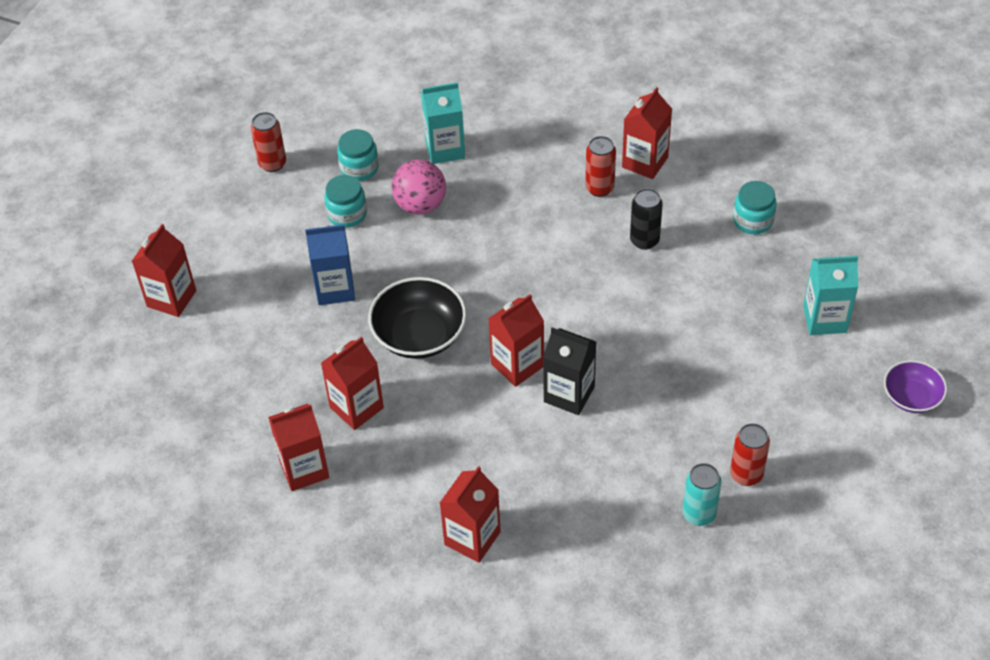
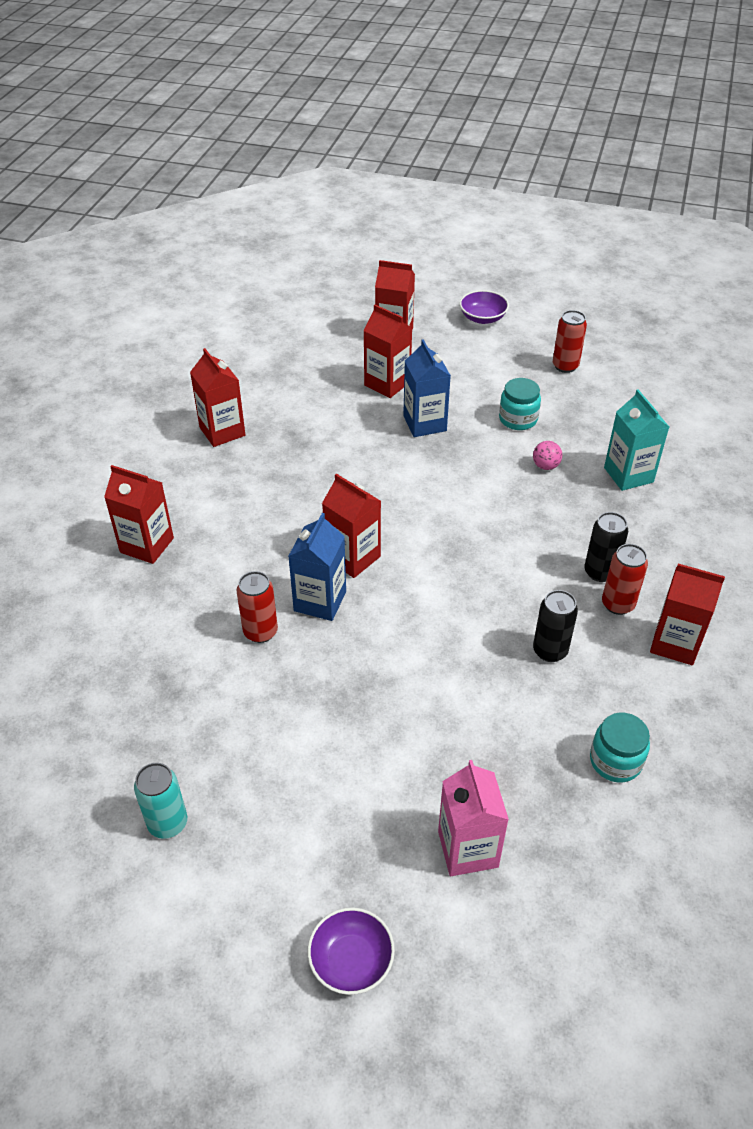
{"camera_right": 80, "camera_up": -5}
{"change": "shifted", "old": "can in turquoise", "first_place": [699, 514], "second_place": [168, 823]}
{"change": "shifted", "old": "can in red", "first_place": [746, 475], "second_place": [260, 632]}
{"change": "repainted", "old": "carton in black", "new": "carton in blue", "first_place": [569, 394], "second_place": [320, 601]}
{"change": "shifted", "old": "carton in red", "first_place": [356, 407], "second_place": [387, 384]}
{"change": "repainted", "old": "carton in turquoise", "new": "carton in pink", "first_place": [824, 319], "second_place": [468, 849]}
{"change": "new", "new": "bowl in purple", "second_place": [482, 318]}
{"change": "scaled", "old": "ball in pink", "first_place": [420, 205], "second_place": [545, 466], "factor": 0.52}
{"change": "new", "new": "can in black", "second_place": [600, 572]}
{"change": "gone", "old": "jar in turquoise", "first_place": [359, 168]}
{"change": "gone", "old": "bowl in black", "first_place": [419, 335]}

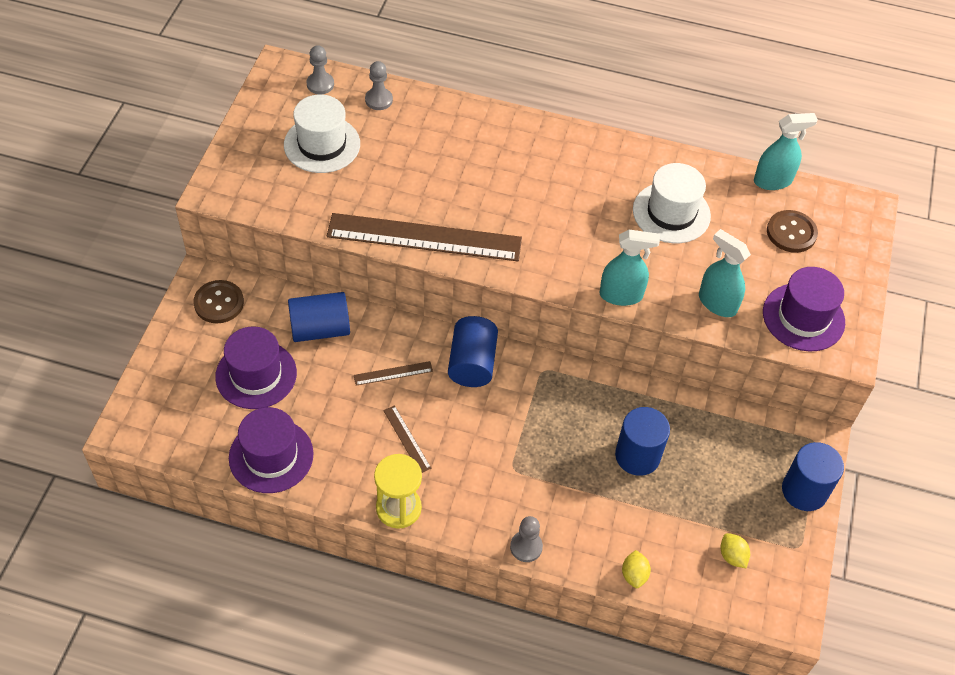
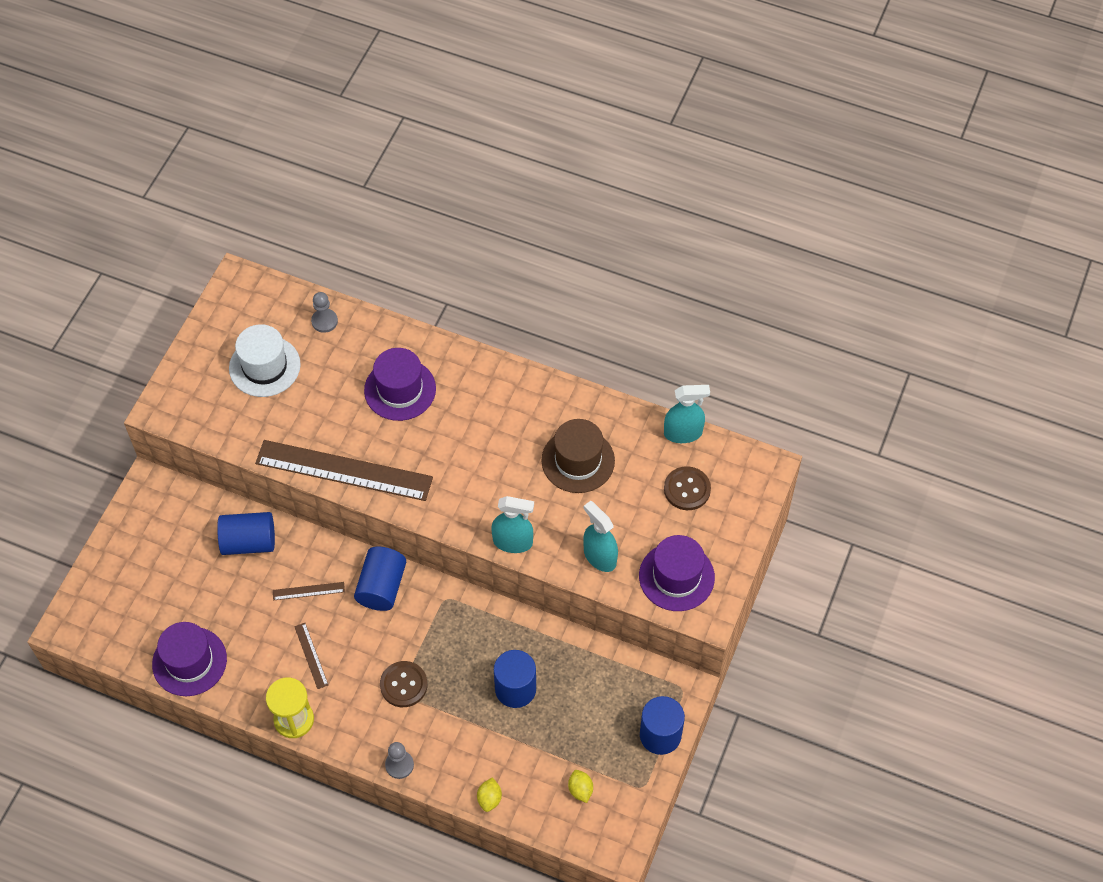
{"camera_right": 10, "camera_up": 5}
{"change": "shifted", "old": "hat in purple", "first_place": [256, 375], "second_place": [400, 389]}
{"change": "shifted", "old": "button in brown", "first_place": [219, 303], "second_place": [403, 685]}
{"change": "repainted", "old": "hat in white", "new": "hat in brown", "first_place": [671, 213], "second_place": [578, 460]}
{"change": "gone", "old": "pawn in grey", "first_place": [320, 84]}

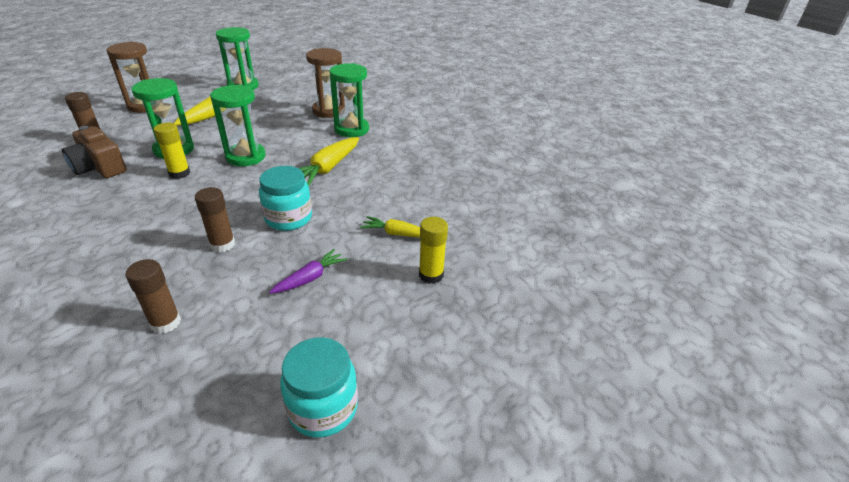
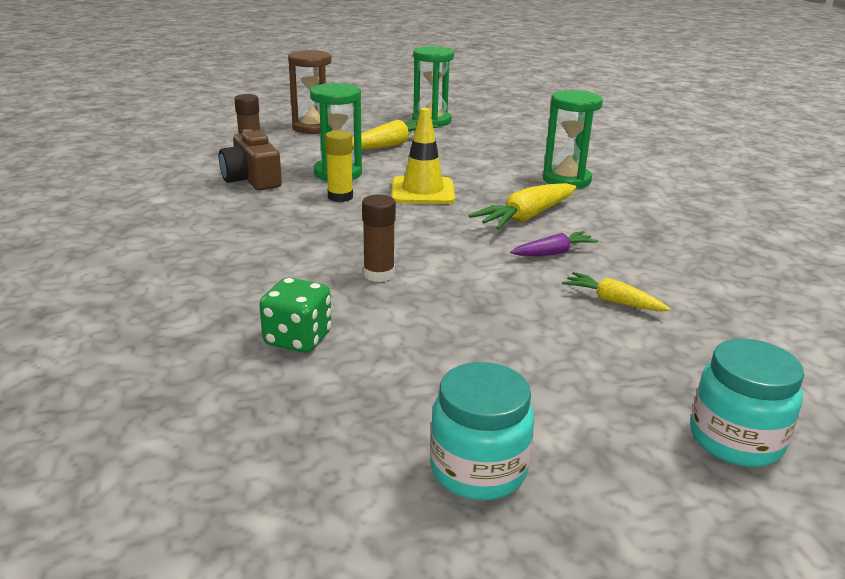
{"camera_right": 20, "camera_up": -10}
{"change": "swapped", "old": "glue stick in brown", "new": "dice in green", "first_place": [165, 322], "second_place": [298, 339]}
{"change": "swapped", "old": "hourglass in green", "new": "traffic cone in yellow", "first_place": [246, 157], "second_place": [422, 191]}
{"change": "shifted", "old": "carrot in purple", "first_place": [310, 278], "second_place": [553, 253]}
{"change": "shifted", "old": "jar in turquoise", "first_place": [288, 218], "second_place": [735, 440]}
{"change": "gone", "old": "hourglass in brown", "first_place": [329, 111]}
{"change": "gone", "old": "glue stick in yellow", "first_place": [431, 275]}

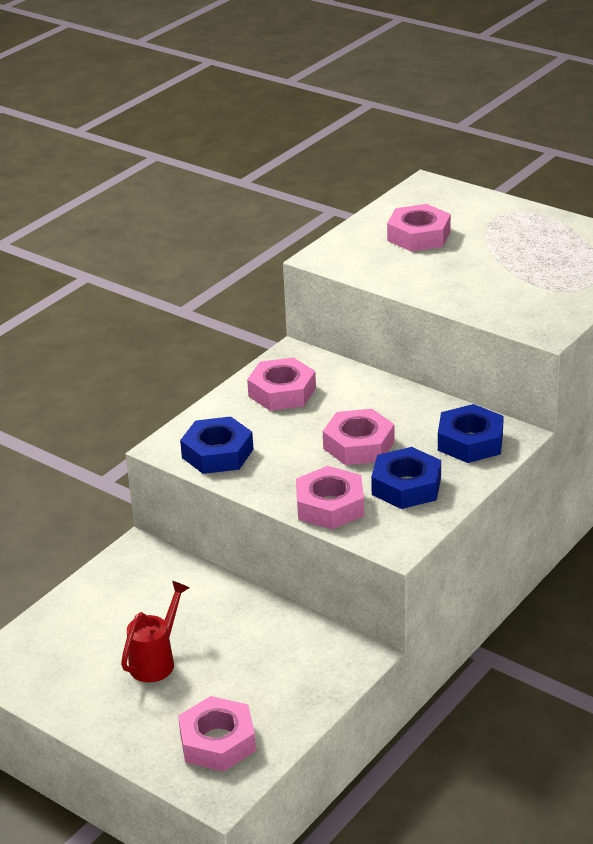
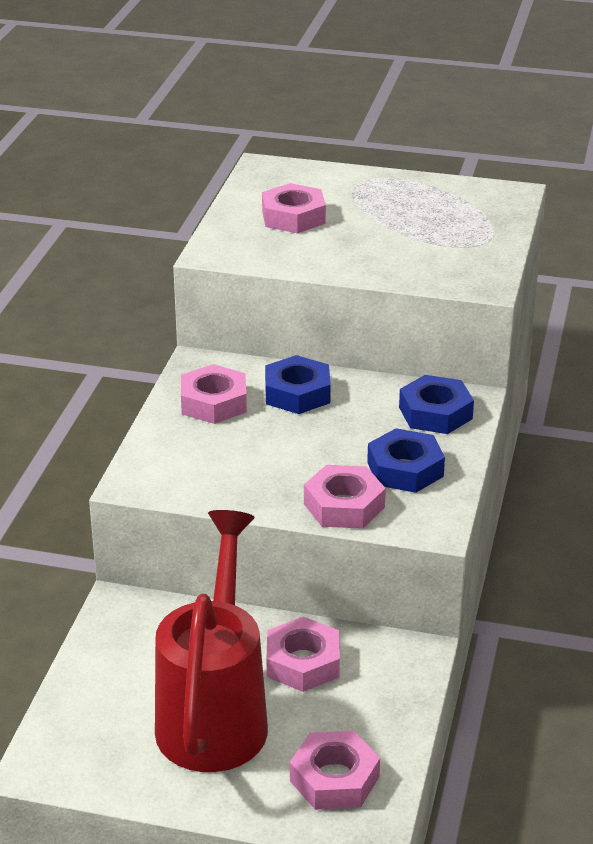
{"camera_right": -25, "camera_up": 0}
{"change": "scaled", "old": "watering can in red", "first_place": [156, 660], "second_place": [215, 713], "factor": 2.23}
{"change": "shifted", "old": "nut in blue", "first_place": [217, 453], "second_place": [297, 393]}
{"change": "shifted", "old": "nut in pink", "first_place": [359, 445], "second_place": [303, 662]}

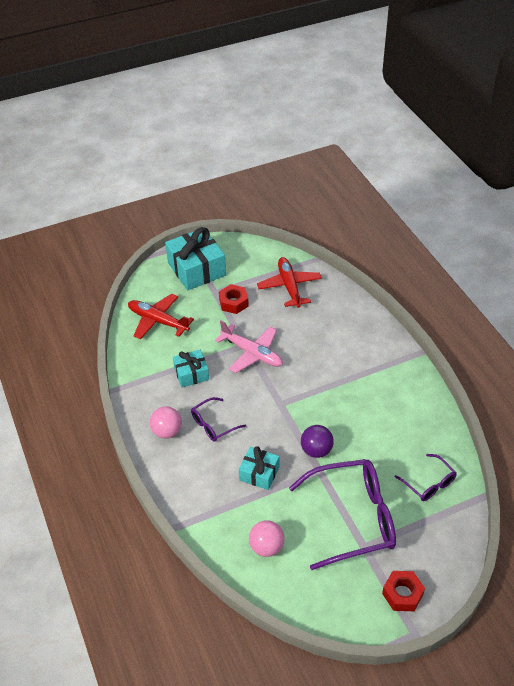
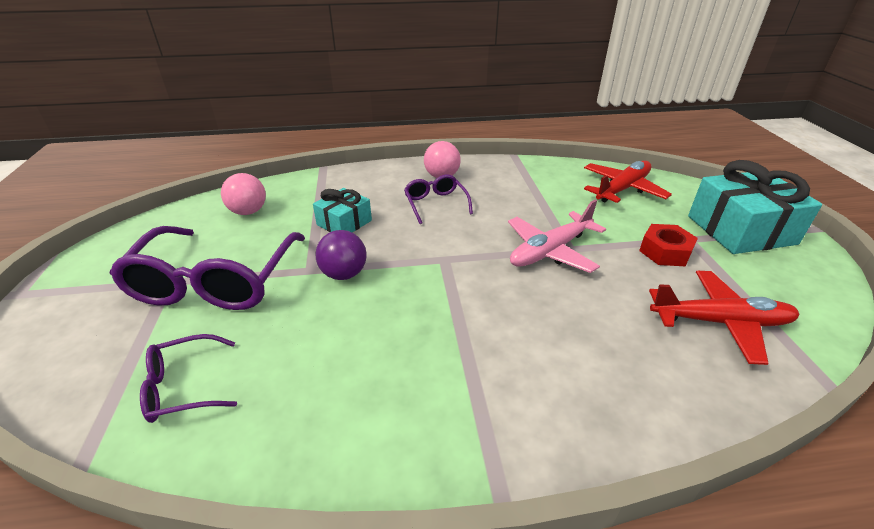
{"camera_right": 105, "camera_up": -10}
{"change": "gone", "old": "gift in turquoise", "first_place": [191, 374]}
{"change": "gone", "old": "nut in red", "first_place": [402, 594]}

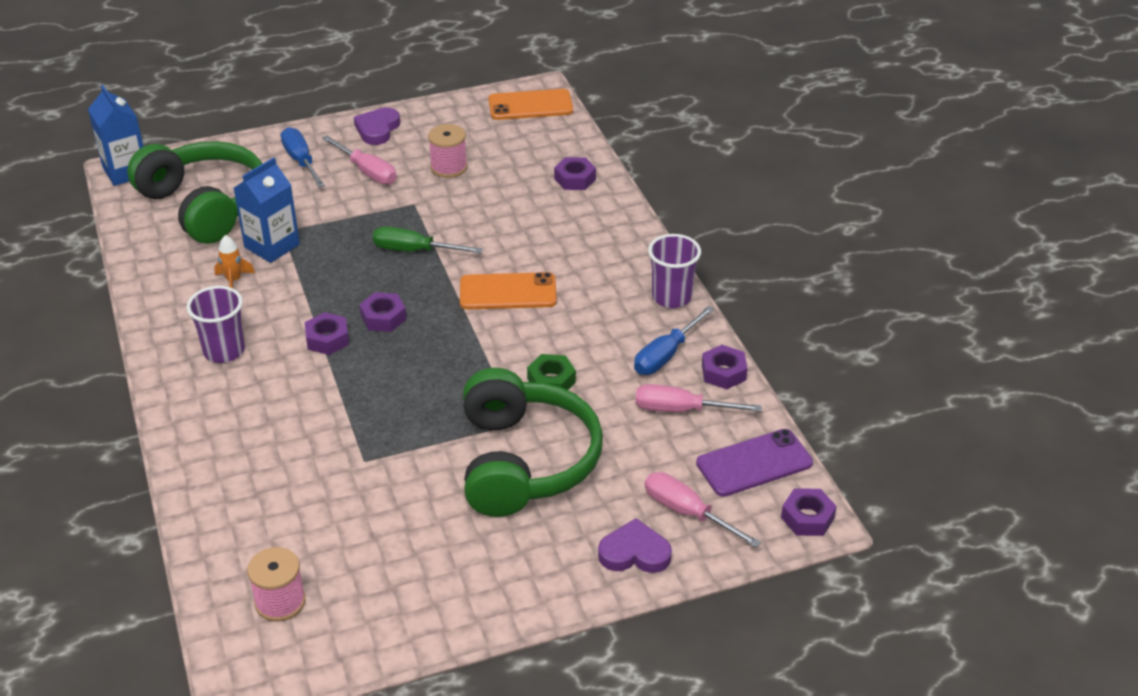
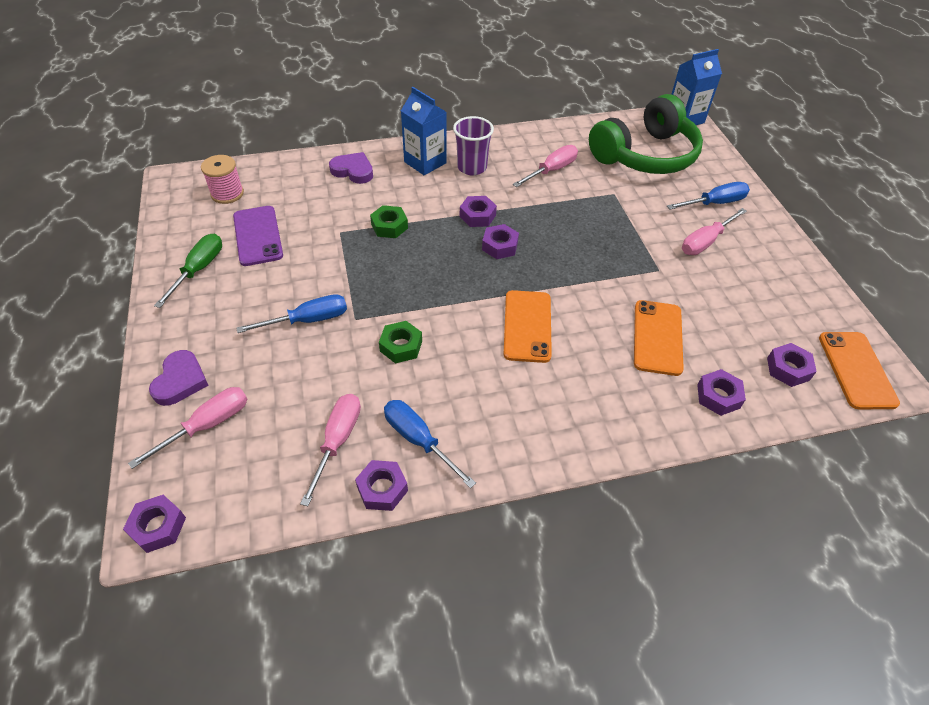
{"camera_right": 95, "camera_up": 10}
{"change": "shifted", "old": "screwdriver in green", "first_place": [414, 250], "second_place": [199, 269]}
{"change": "shifted", "old": "phone in purple", "first_place": [754, 463], "second_place": [258, 236]}
{"change": "swapped", "old": "headphones in green", "new": "screwdriver in blue", "first_place": [524, 461], "second_place": [308, 320]}
{"change": "shifted", "old": "heart in purple", "first_place": [377, 129], "second_place": [353, 171]}
{"change": "new", "new": "nut in green", "second_place": [389, 226]}
{"change": "shifted", "old": "carton in blue", "first_place": [272, 246], "second_place": [425, 162]}
{"change": "swapped", "old": "rocket in orange", "new": "screwdriver in pink", "first_place": [234, 280], "second_place": [551, 170]}
{"change": "new", "new": "phone in orange", "second_place": [657, 337]}
{"change": "new", "new": "nut in purple", "second_place": [788, 369]}
{"change": "gone", "old": "spool in pink", "first_place": [448, 167]}
{"change": "gone", "old": "cup in purple", "first_place": [671, 297]}

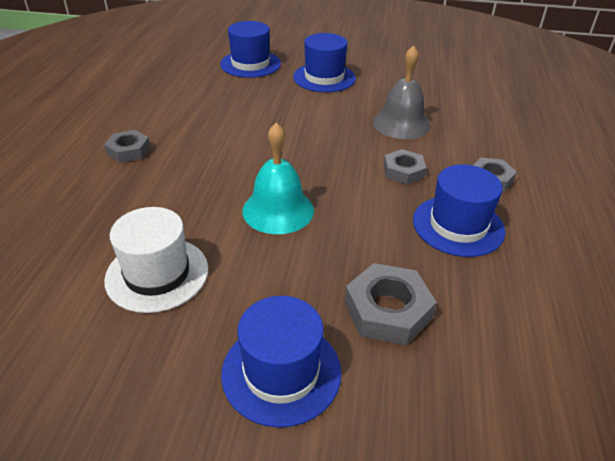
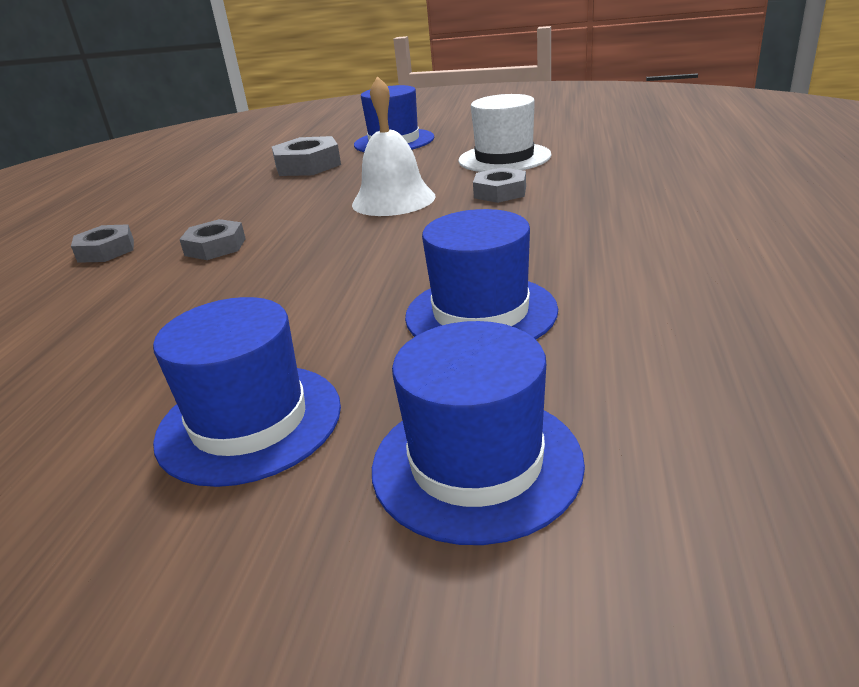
{"camera_right": -175, "camera_up": -10}
{"change": "repainted", "old": "bell in turquoise", "new": "bell in white", "first_place": [278, 210], "second_place": [393, 200]}
{"change": "shifted", "old": "hat in blue", "first_place": [458, 225], "second_place": [481, 313]}
{"change": "shifted", "old": "nut in grey", "first_place": [129, 151], "second_place": [500, 192]}
{"change": "gone", "old": "bell in grey", "first_place": [401, 123]}

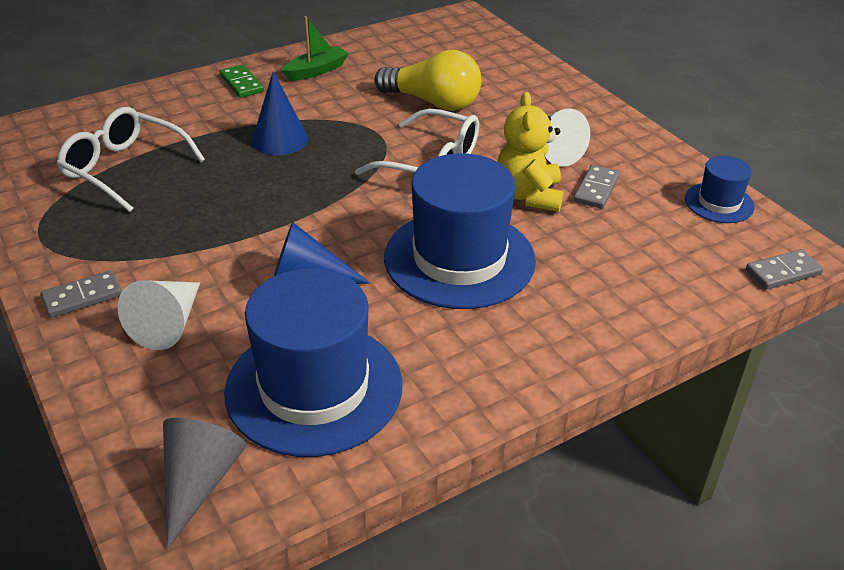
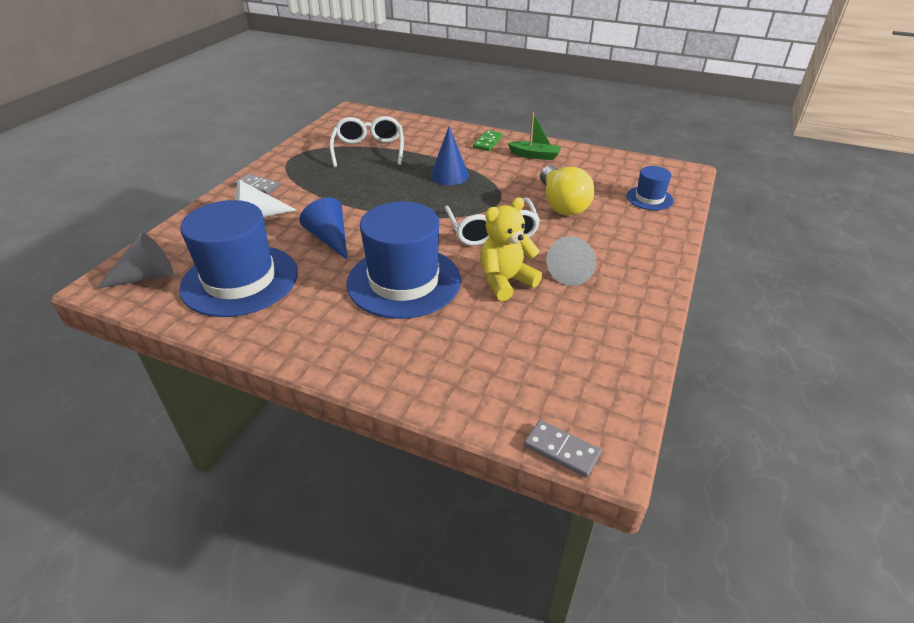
{"camera_right": 55, "camera_up": 0}
{"change": "shifted", "old": "hat in blue", "first_place": [719, 203], "second_place": [649, 198]}
{"change": "gone", "old": "domino in grey", "first_place": [596, 189]}

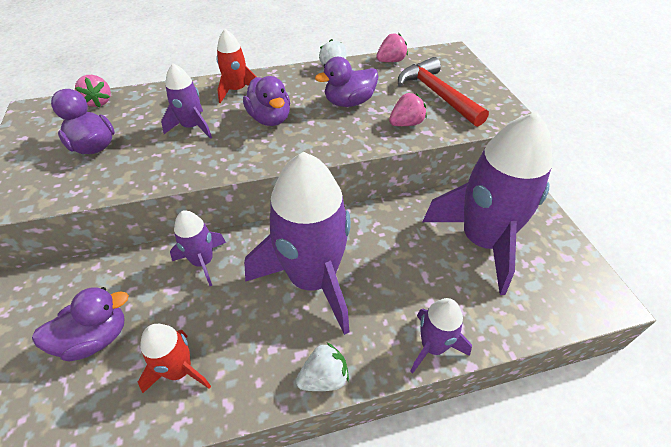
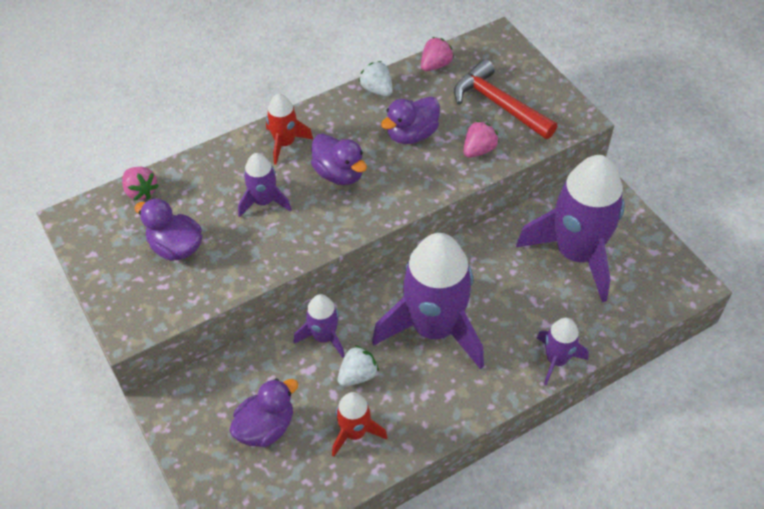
{"camera_right": -15, "camera_up": 5}
{"change": "shifted", "old": "strawberry in white", "first_place": [324, 378], "second_place": [357, 375]}

